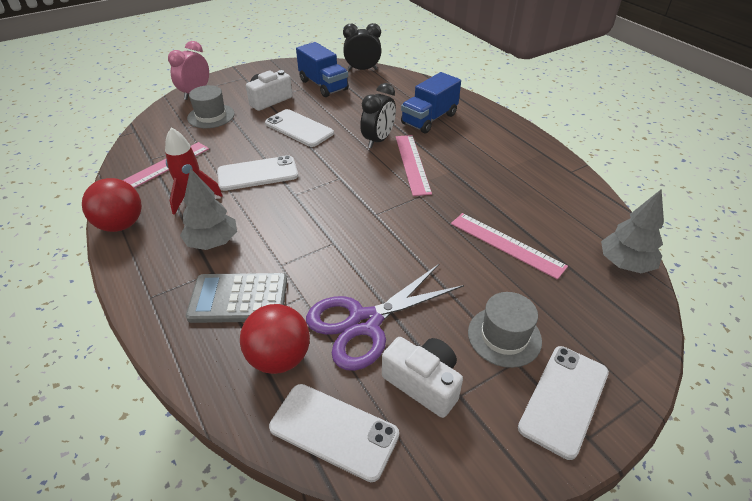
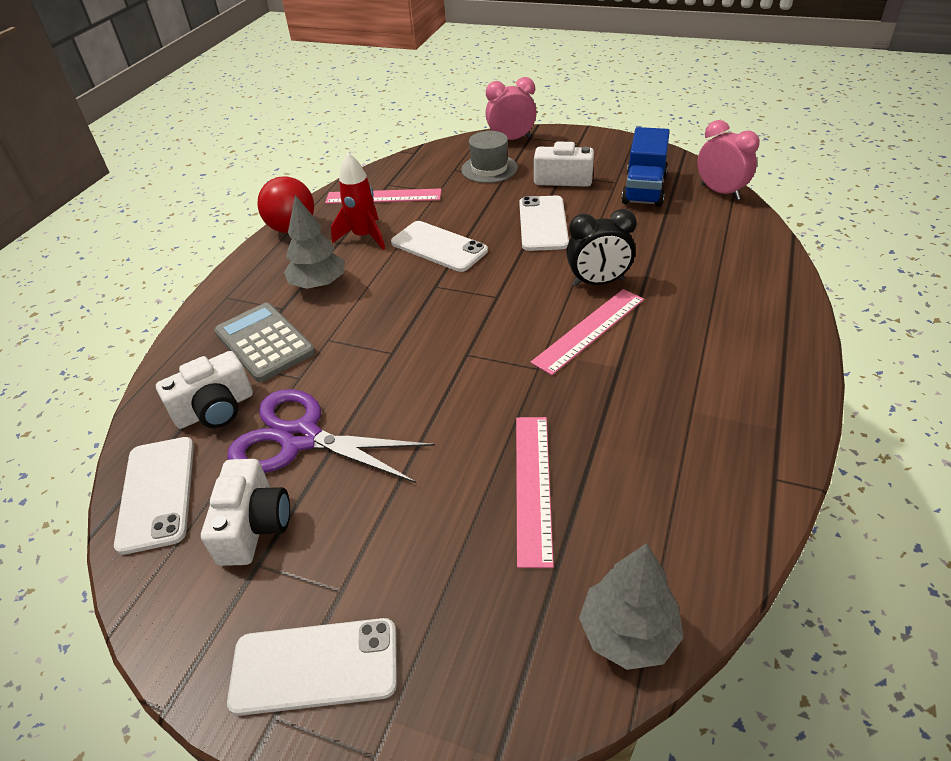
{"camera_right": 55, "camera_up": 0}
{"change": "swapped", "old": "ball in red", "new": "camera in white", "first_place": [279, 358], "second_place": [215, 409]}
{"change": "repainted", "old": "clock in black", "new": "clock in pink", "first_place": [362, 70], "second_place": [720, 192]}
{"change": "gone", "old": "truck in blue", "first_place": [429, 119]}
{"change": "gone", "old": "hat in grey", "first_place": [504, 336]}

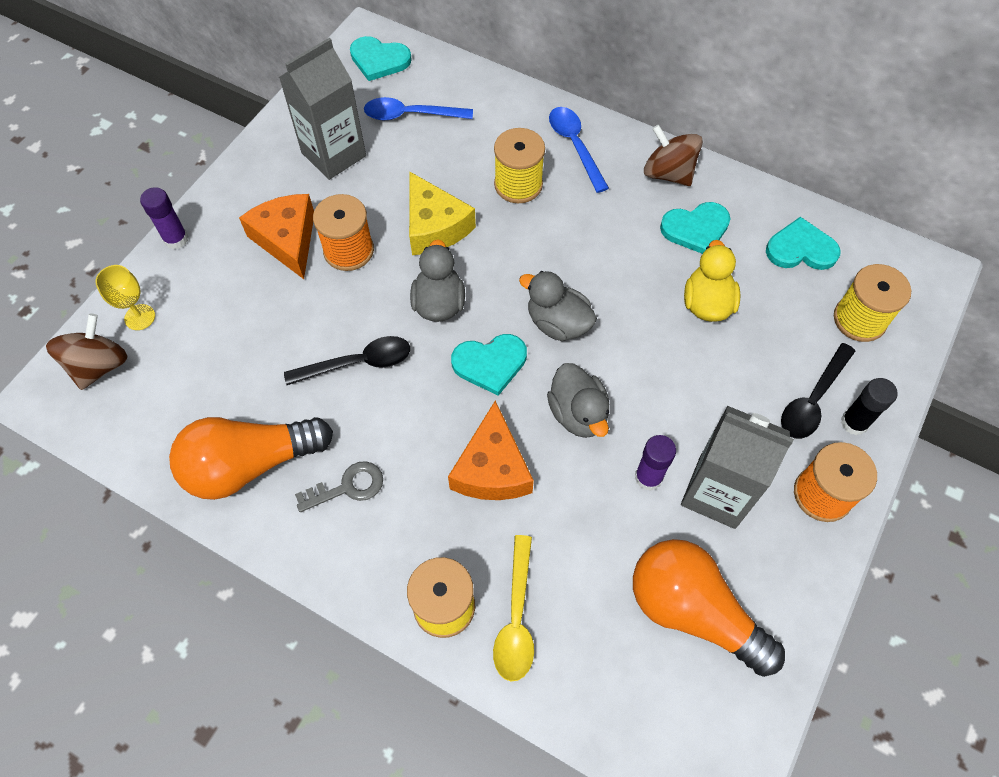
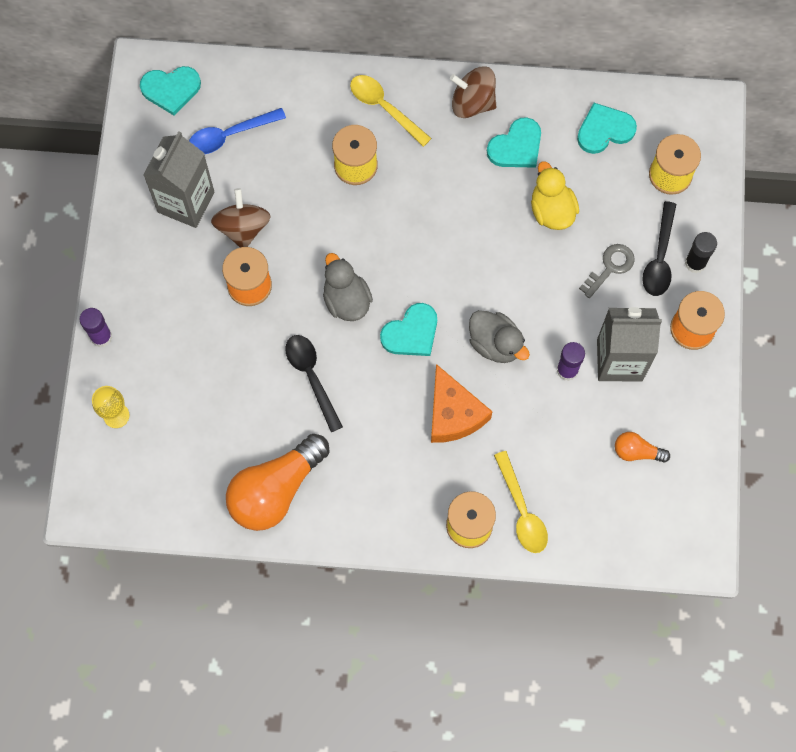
{"camera_right": -25, "camera_up": 10}
{"change": "shifted", "old": "spinning top in brown", "first_place": [99, 365], "second_place": [243, 228]}
{"change": "rotated", "old": "spoon in black", "first_place": [358, 363], "second_place": [311, 376], "degrees": -75}
{"change": "repainted", "old": "spoon in blue", "new": "spoon in yellow", "first_place": [575, 145], "second_place": [384, 107]}
{"change": "shifted", "old": "key in grey", "first_place": [347, 487], "second_place": [610, 267]}
{"change": "scaled", "old": "light bulb in orange", "first_place": [692, 611], "second_place": [637, 452], "factor": 0.47}
{"change": "gone", "old": "cheese in orange", "first_place": [287, 239]}
{"change": "gone", "old": "cheese in yellow", "first_place": [434, 226]}
{"change": "gone", "old": "duck in grey", "first_place": [558, 323]}

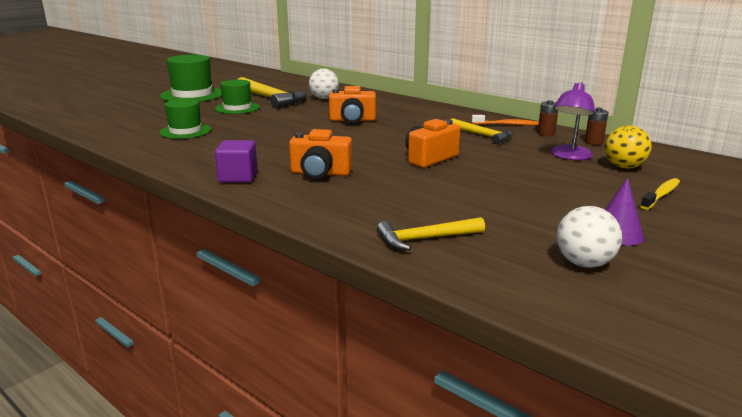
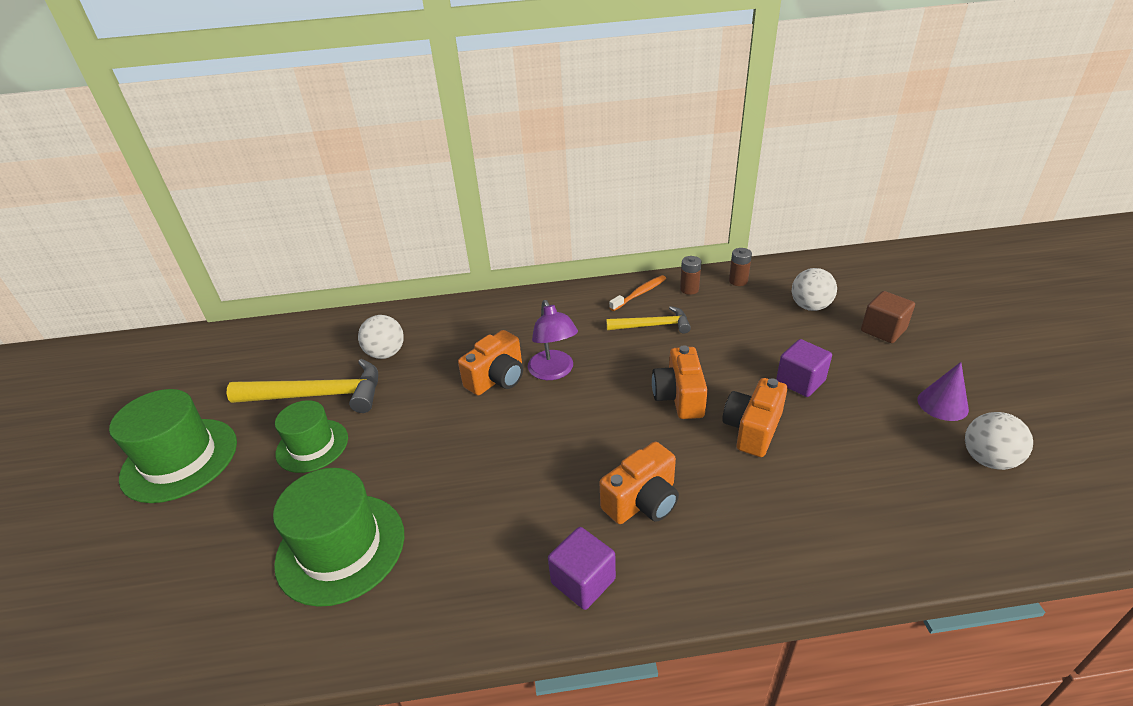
{"camera_right": -45, "camera_up": 15}
{"change": "scaled", "old": "hat in green", "first_place": [185, 131], "second_place": [341, 548], "factor": 1.53}
{"change": "shifted", "old": "lamp in purple", "first_place": [569, 156], "second_place": [554, 372]}
{"change": "new", "new": "camera in orange", "second_place": [752, 429]}
{"change": "new", "new": "cube in purple", "second_place": [800, 381]}
{"change": "repainted", "old": "ball in yellow", "new": "ball in white", "first_place": [624, 167], "second_place": [810, 306]}
{"change": "swapped", "old": "toothbrush in yellow", "new": "cube in brown", "first_place": [661, 195], "second_place": [883, 330]}
{"change": "gone", "old": "hammer in yellow", "first_place": [425, 239]}

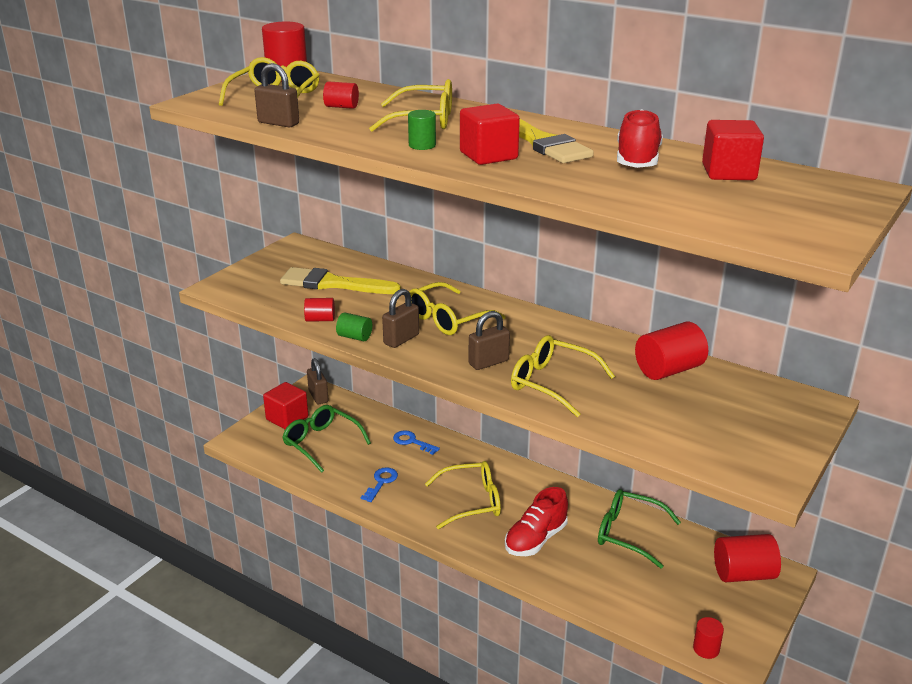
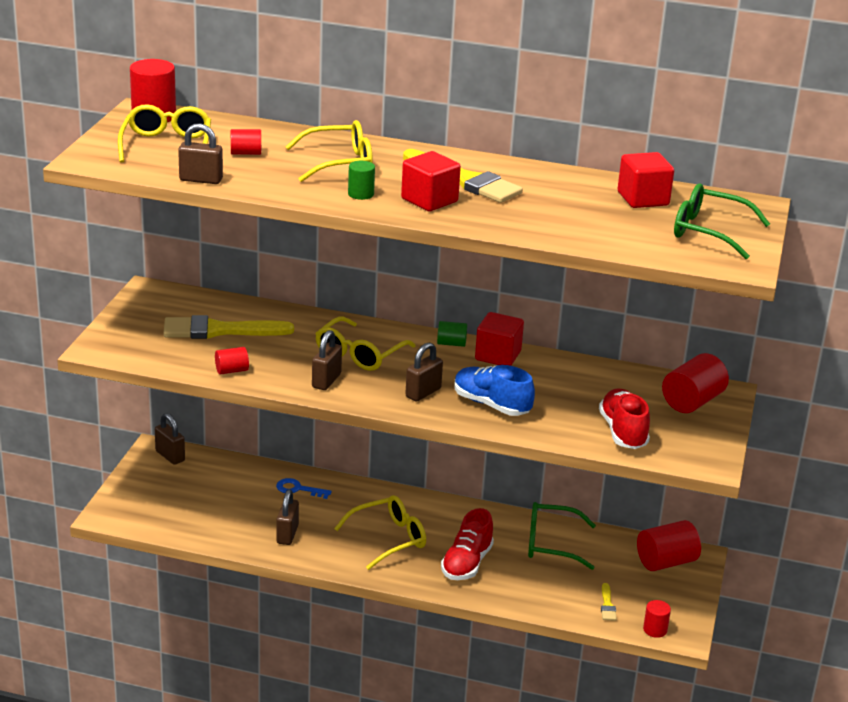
{"camera_right": -20, "camera_up": 0}
{"change": "swapped", "old": "key in blue", "new": "padlock in brown", "first_place": [381, 482], "second_place": [287, 534]}
{"change": "shifted", "old": "cylinder in green", "first_place": [354, 337], "second_place": [451, 343]}
{"change": "swapped", "old": "glasses in yellow", "new": "shoe in blue", "first_place": [552, 383], "second_place": [491, 405]}
{"change": "shifted", "old": "cube in red", "first_place": [287, 418], "second_place": [498, 356]}
{"change": "shifted", "old": "shoe in red", "first_place": [637, 160], "second_place": [623, 432]}
{"change": "new", "new": "brush in yellow", "second_place": [607, 605]}
{"change": "shifted", "old": "cylinder in red", "first_place": [668, 370], "second_place": [692, 401]}
{"change": "shifted", "old": "glasses in green", "first_place": [321, 443], "second_place": [709, 231]}

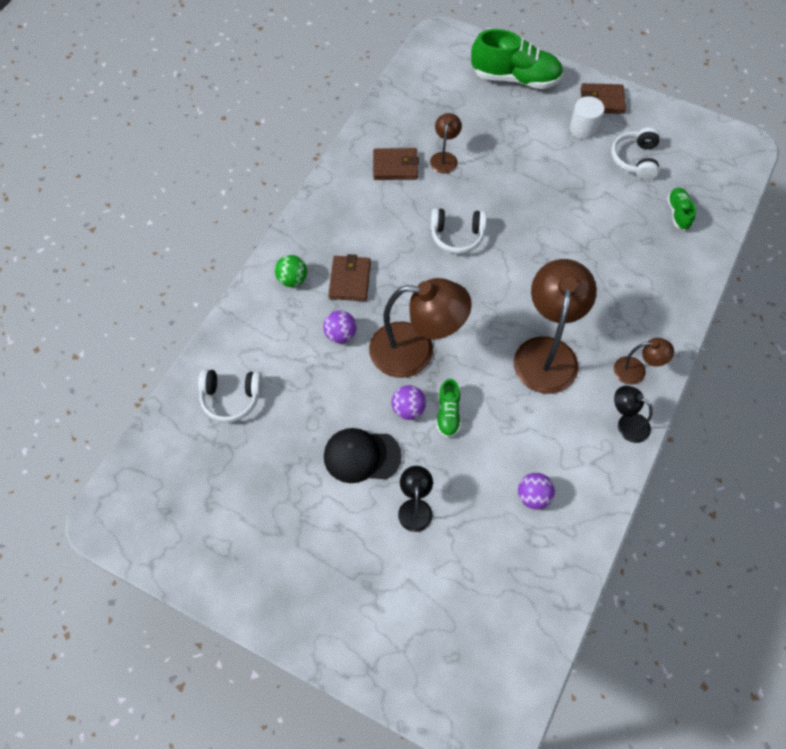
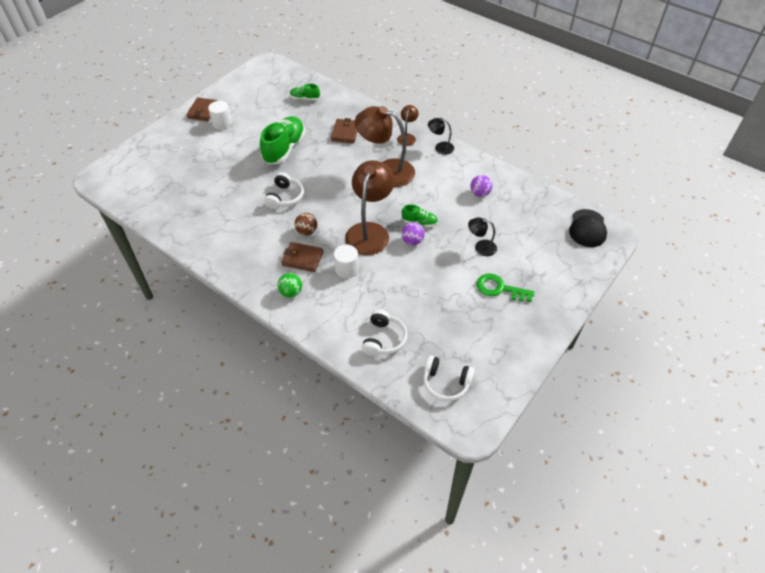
{"camera_right": -80, "camera_up": -10}
{"change": "shifted", "old": "shoe in green", "first_place": [515, 78], "second_place": [284, 149]}
{"change": "new", "new": "ball in brown", "second_place": [307, 231]}
{"change": "shifted", "old": "wallet in brown", "first_place": [395, 166], "second_place": [345, 133]}
{"change": "swapped", "old": "ball in purple", "new": "cylinder in white", "first_place": [340, 335], "second_place": [346, 269]}
{"change": "shifted", "old": "headphones in white", "first_place": [635, 159], "second_place": [446, 383]}
{"change": "rotated", "old": "lamp in black", "first_place": [627, 424], "second_place": [440, 147], "degrees": 60}
{"change": "new", "new": "key in green", "second_place": [499, 288]}
{"change": "shifted", "old": "cap in black", "first_place": [361, 456], "second_place": [587, 228]}
{"change": "gone", "old": "lamp in brown", "first_place": [444, 158]}

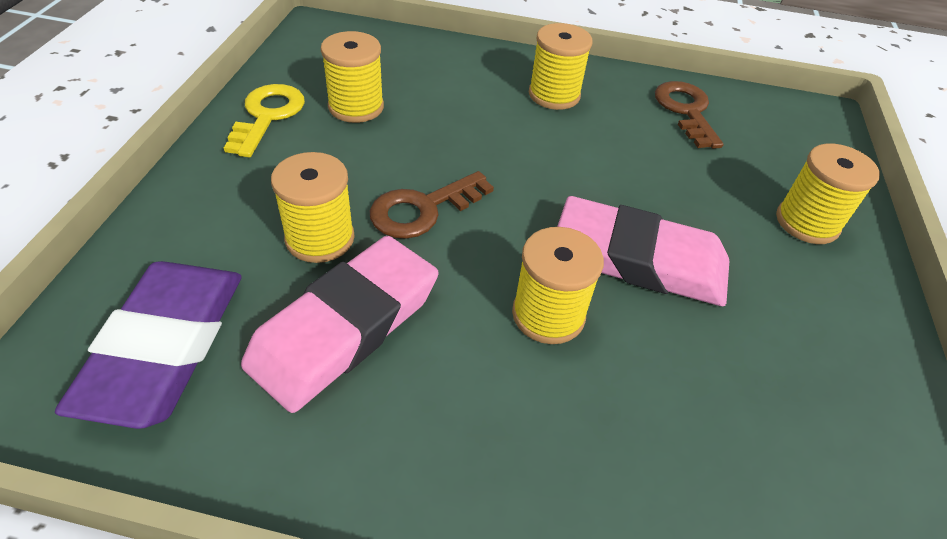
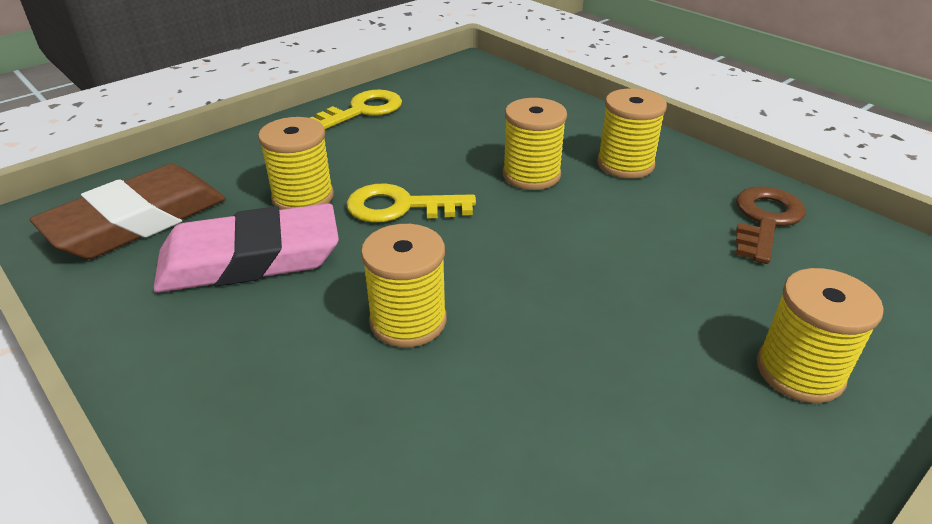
{"camera_right": 40, "camera_up": -10}
{"change": "repainted", "old": "eraser in purple", "new": "eraser in brown", "first_place": [165, 346], "second_place": [137, 221]}
{"change": "repainted", "old": "key in brown", "new": "key in yellow", "first_place": [423, 209], "second_place": [400, 207]}
{"change": "shifted", "old": "spool in yellow", "first_place": [356, 107], "second_place": [531, 175]}
{"change": "gone", "old": "eraser in pink", "first_place": [639, 259]}

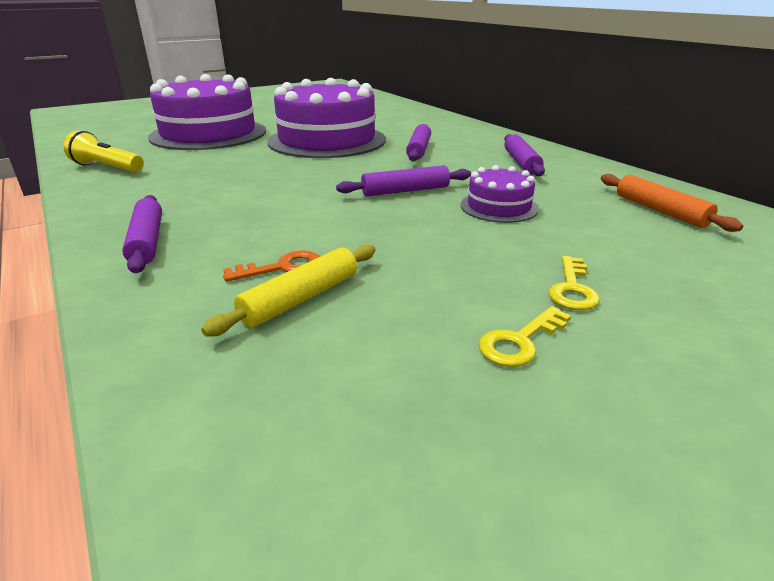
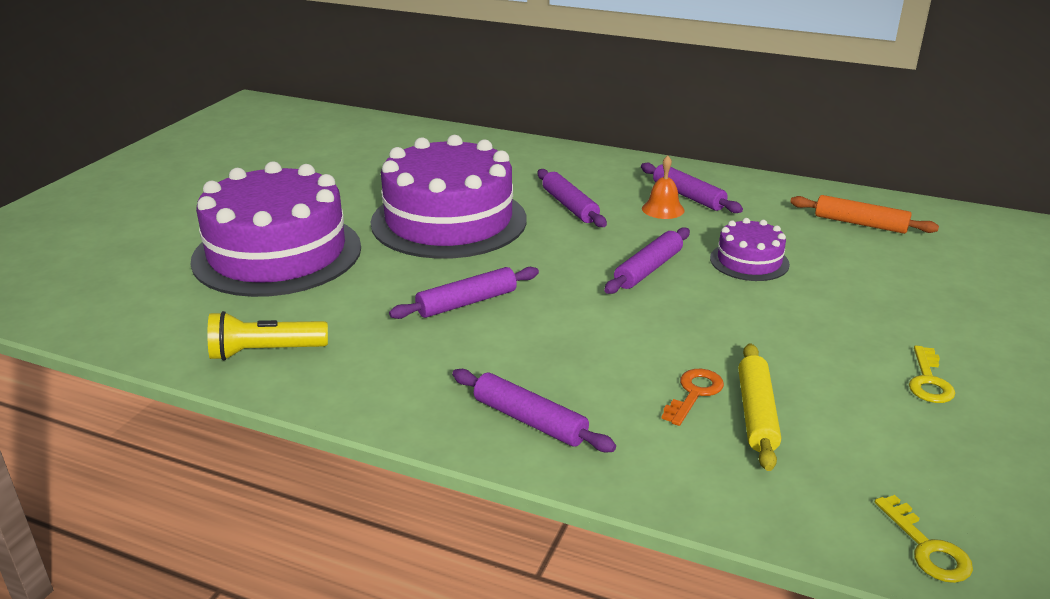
{"camera_right": -35, "camera_up": 0}
{"change": "new", "new": "rolling pin in purple", "second_place": [467, 302]}
{"change": "new", "new": "bell in orange", "second_place": [663, 209]}
{"change": "shifted", "old": "key in yellow", "first_place": [572, 289], "second_place": [927, 547]}

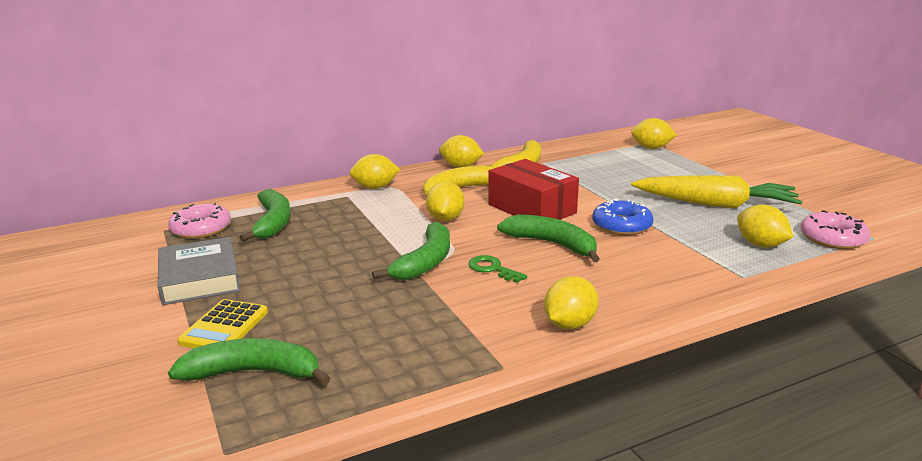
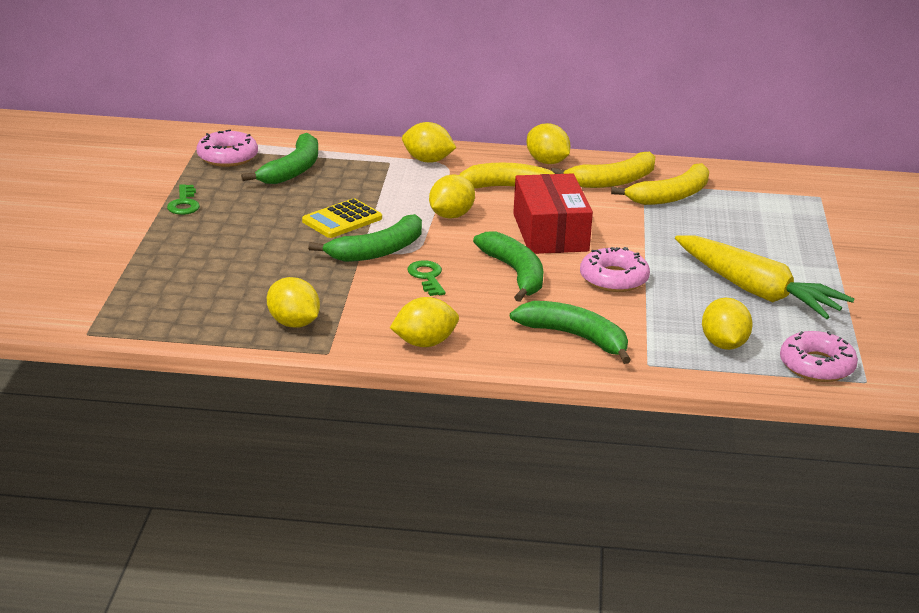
{"camera_right": 30, "camera_up": 5}
{"change": "swapped", "old": "book in grey", "new": "key in green", "first_place": [200, 278], "second_place": [184, 203]}
{"change": "shifted", "old": "lemon in yellow", "first_place": [651, 148], "second_place": [293, 323]}
{"change": "shifted", "old": "calculator in yellow", "first_place": [224, 327], "second_place": [342, 220]}
{"change": "shifted", "old": "banana in green", "first_place": [253, 373], "second_place": [575, 337]}
{"change": "repainted", "old": "donut in blue", "new": "donut in pink", "first_place": [621, 225], "second_place": [614, 279]}
{"change": "new", "new": "banana in yellow", "second_place": [671, 196]}

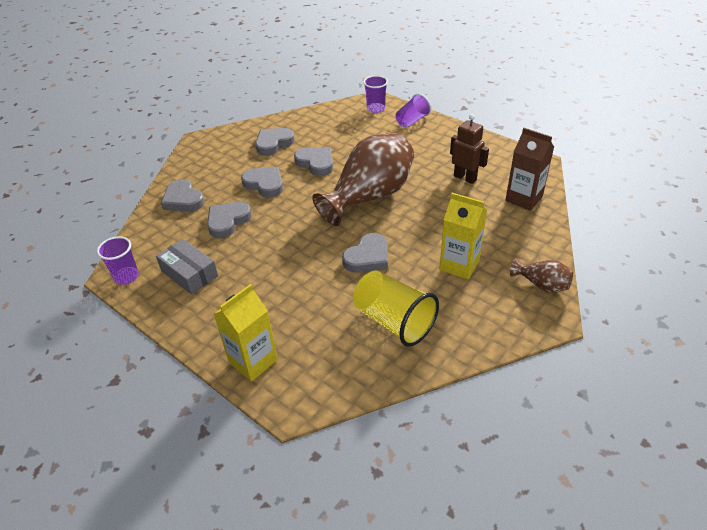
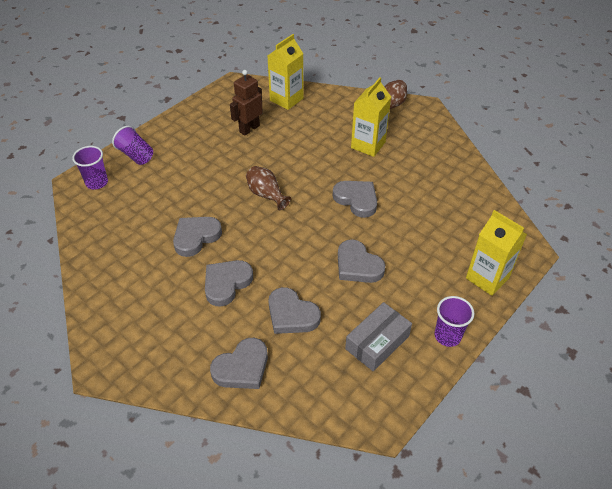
{"camera_right": -90, "camera_up": 5}
{"change": "scaled", "old": "vase in brown", "first_place": [369, 196], "second_place": [266, 195], "factor": 0.45}
{"change": "repainted", "old": "carton in brown", "new": "carton in yellow", "first_place": [524, 199], "second_place": [286, 99]}
{"change": "shifted", "old": "heart in grey", "first_place": [273, 143], "second_place": [357, 265]}
{"change": "shifted", "old": "cup in purple", "first_place": [126, 276], "second_place": [447, 336]}
{"change": "gone", "old": "cup in yellow", "first_place": [394, 321]}

